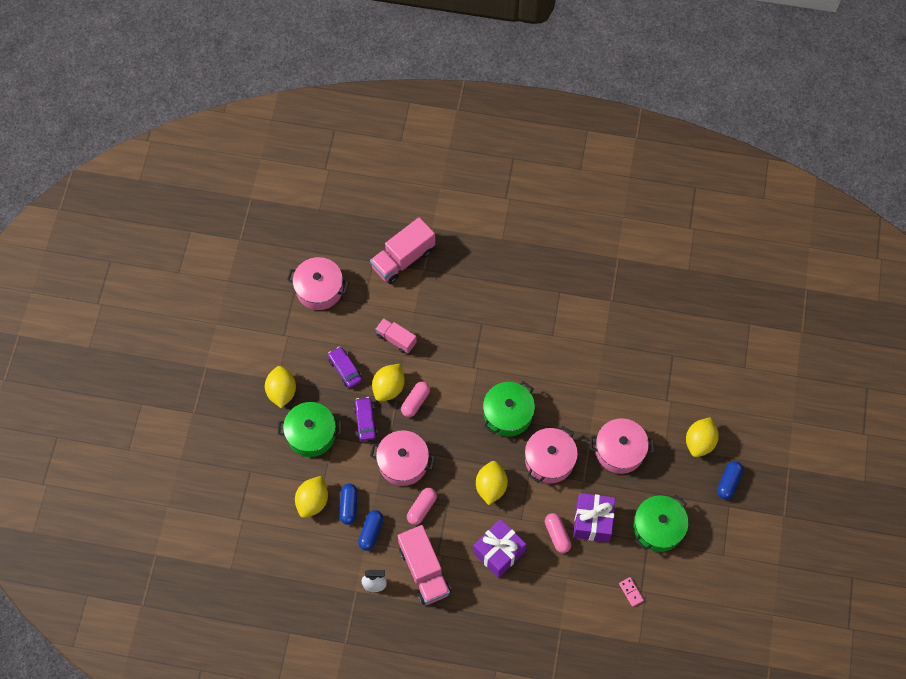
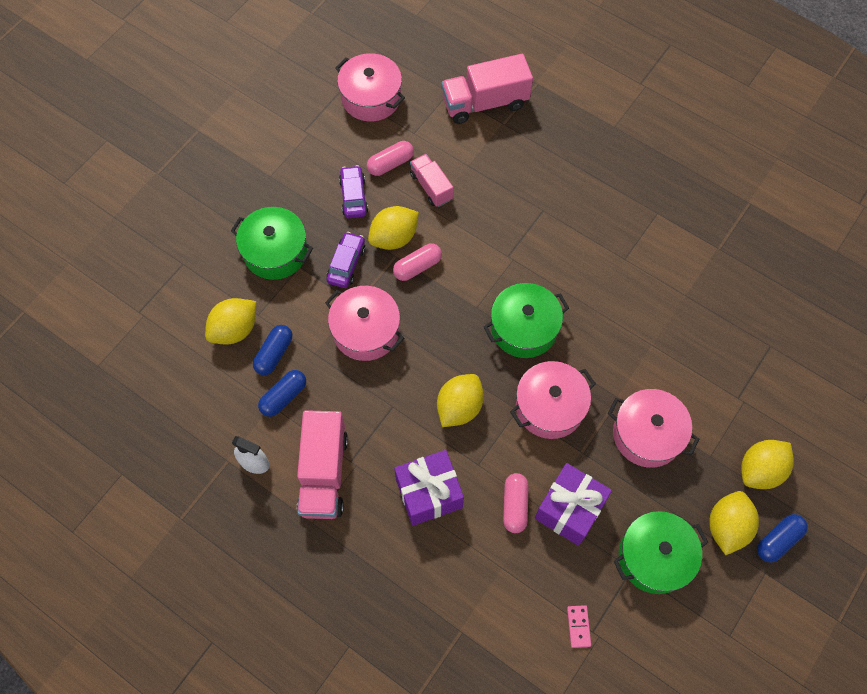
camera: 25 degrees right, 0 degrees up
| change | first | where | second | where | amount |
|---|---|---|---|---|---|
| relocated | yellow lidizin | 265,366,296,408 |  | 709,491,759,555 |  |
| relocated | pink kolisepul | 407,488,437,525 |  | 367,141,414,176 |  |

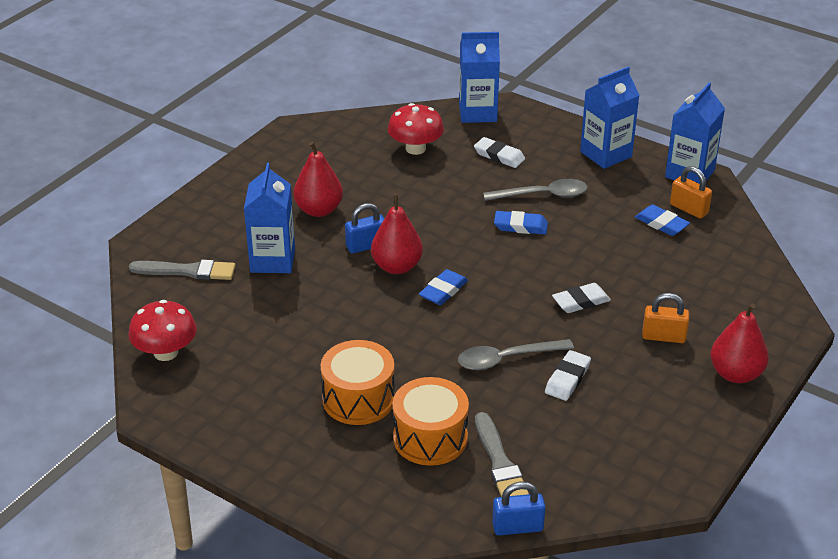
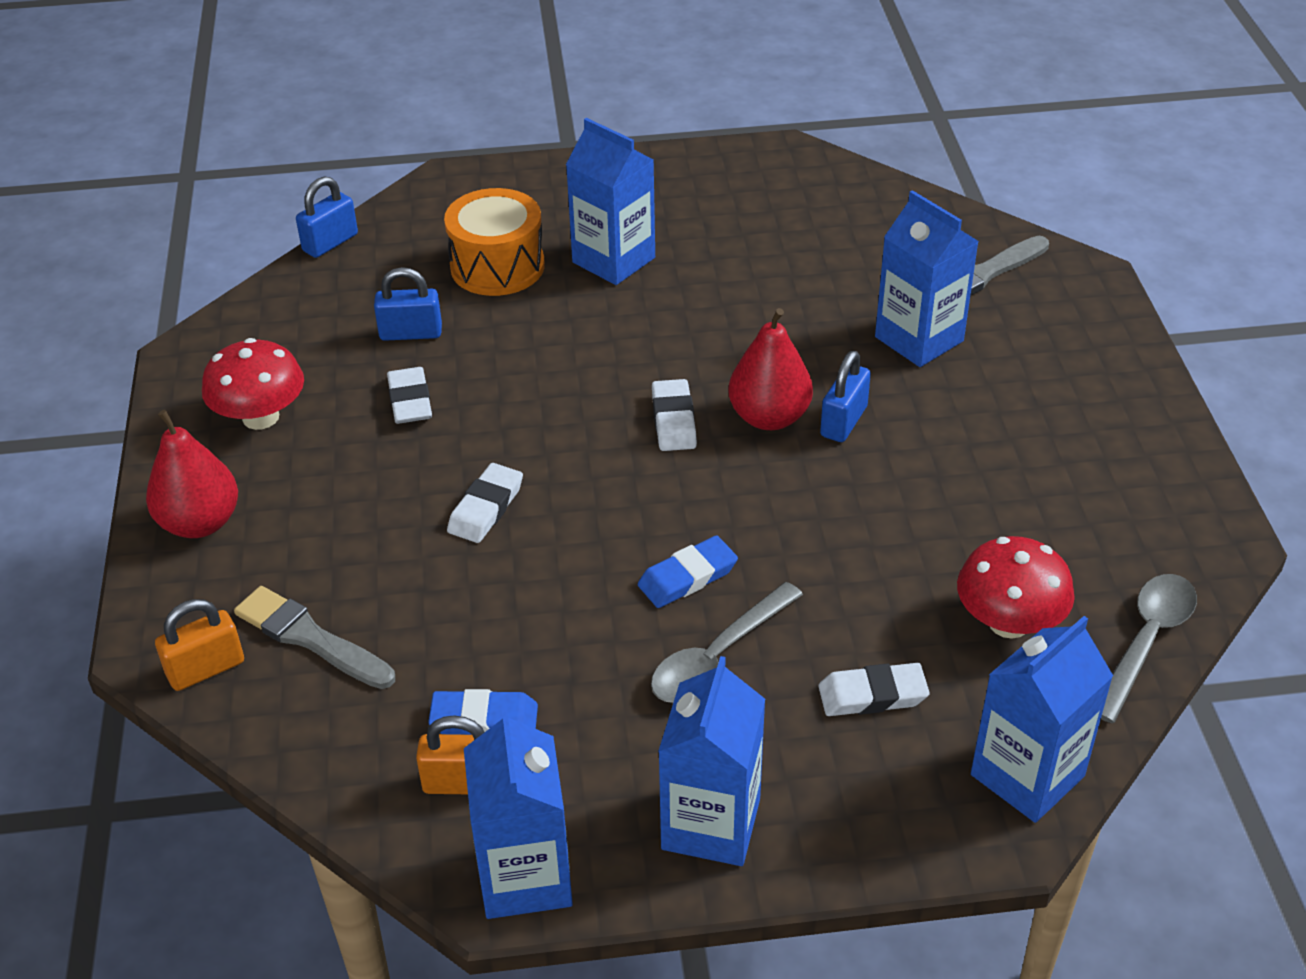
camera: 140 degrees right, 5 degrees up
| change | first | where | second | where | amount |
|---|---|---|---|---|---|
| relocated | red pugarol | 128,300,197,361 |  | 202,338,304,430 |  |
| missing | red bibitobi | 294,141,343,217 |  |  |  |
| exchanged | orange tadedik | 321,340,395,425 | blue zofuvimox | 566,118,655,285 |  |
| colour | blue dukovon | 419,269,468,305 | white dukovon | 652,379,697,451 |  |
| relocated | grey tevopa | 458,339,574,370 |  | 1101,574,1197,723 |  |
| relocated | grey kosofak | 475,412,529,497 |  | 234,586,395,689 |  |
| relocated | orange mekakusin | 642,293,689,343 |  | 155,599,244,691 |  |
| appeared |  |  | blue mekakusin | 374,267,442,341 |  |

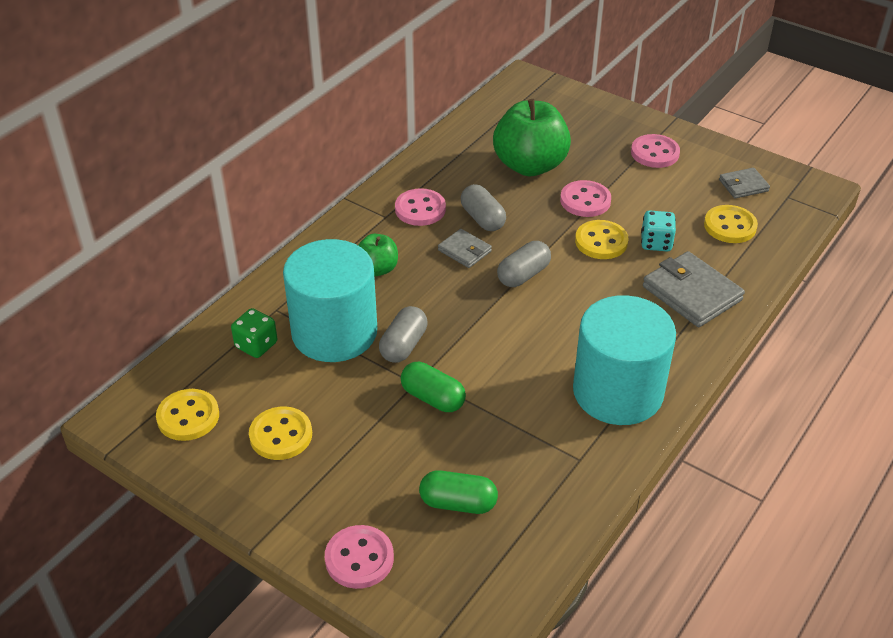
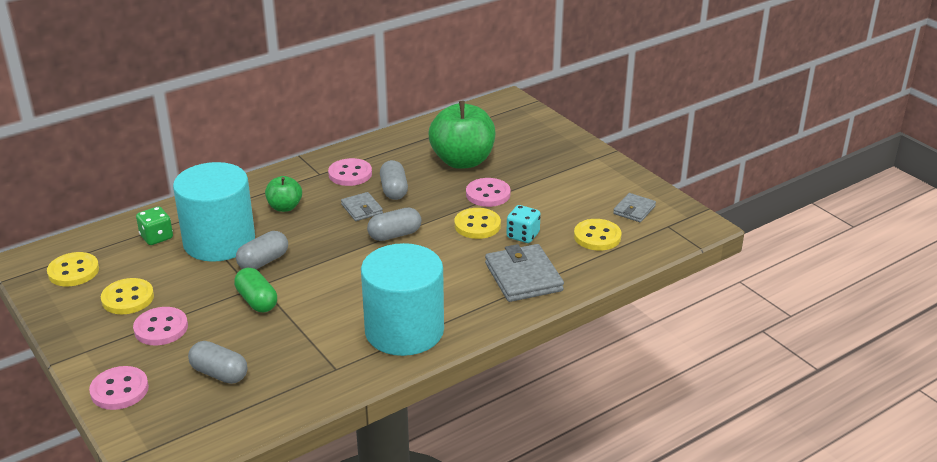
camera: 20 degrees right, 10 degrees down
| change | first | where | second | where | amount |
|---|---|---|---|---|---|
| colour | green kolisepul | 419,470,498,514 | grey kolisepul | 188,341,247,384 |  |
| relocated | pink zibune | 631,134,680,168 |  | 133,307,188,345 |  |
| spun | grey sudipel | 719,168,770,199 |  | 613,193,656,222 | 60 degrees counterclockwise |

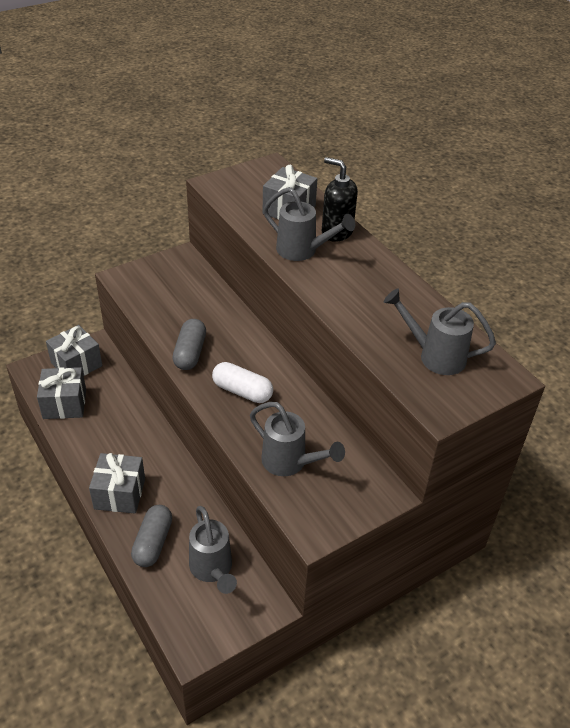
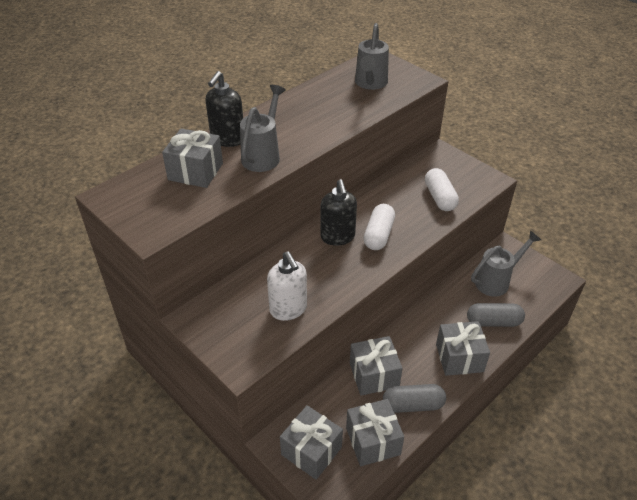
camera: 100 degrees left, 0 degrees up
| change | first | where | second | where | amount |
|---|---|---|---|---|---|
| relocated | grey kolisepul | 172,319,206,370 |  | 383,384,446,413 |  |
| exchanged | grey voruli | 250,402,345,476 | white kolisepul | 425,168,459,211 |  |
| appeared |  |  | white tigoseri | 267,251,307,321 |  |
| appeared |  |  | black tigoseri | 320,179,357,246 |  |
| appeared |  |  | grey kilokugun | 350,336,403,396 |  |

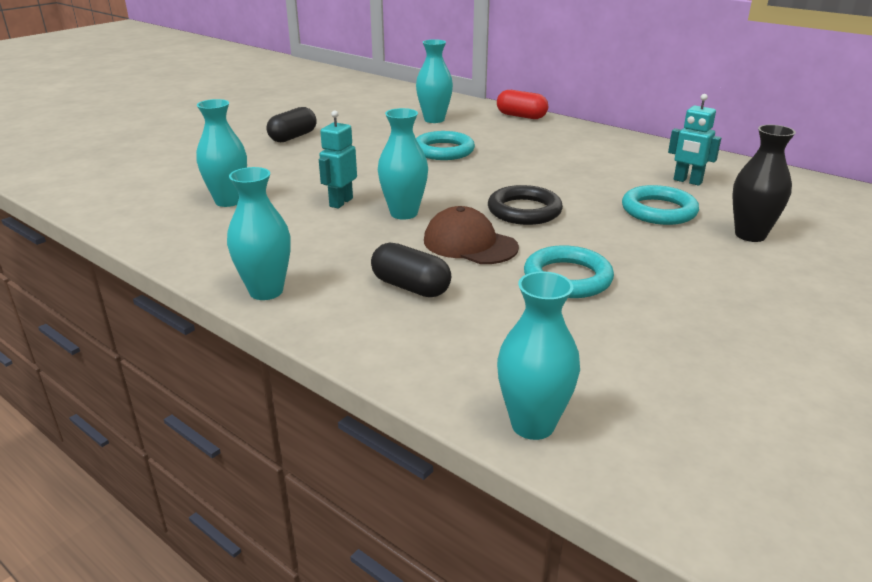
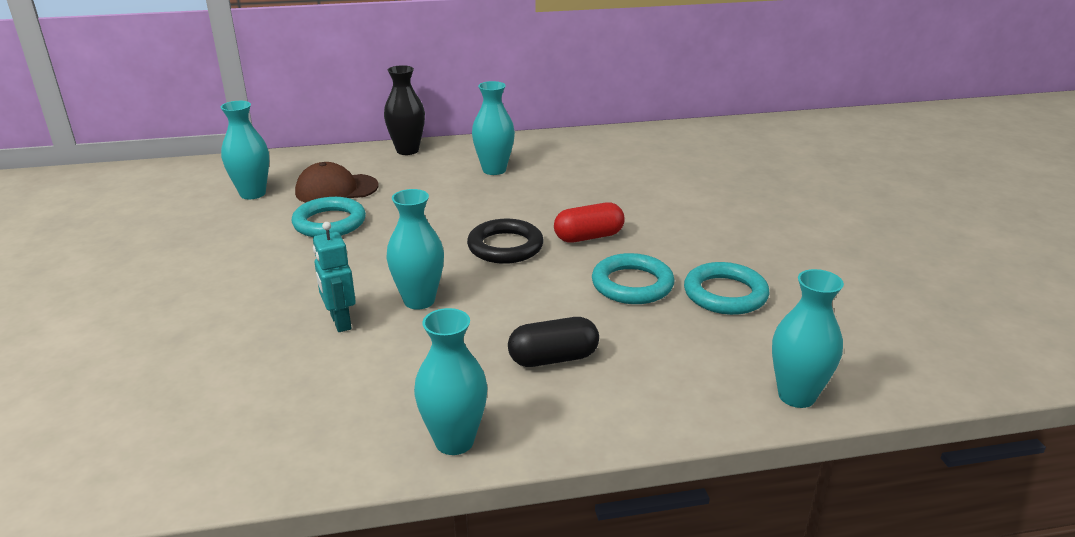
camera: 50 degrees left, 0 degrees up
| change | first | where | second | where | amount |
|---|---|---|---|---|---|
| relocated | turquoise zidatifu | 196,99,247,207 |  | 472,81,515,175 |  |
| missing | black kolisepul | 267,107,316,142 |  |  |  |
| relocated | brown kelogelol | 424,206,519,264 |  | 295,162,379,203 |  |
| relocated | red kolisepul | 497,90,548,119 |  | 554,203,625,242 |  |
| relocated | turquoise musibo | 622,185,699,225 |  | 684,262,770,315 |  |
| missing | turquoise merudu | 668,94,721,186 |  |  |  |
| relocated | black zidatifu | 732,125,796,242 |  | 384,65,425,155 |  |

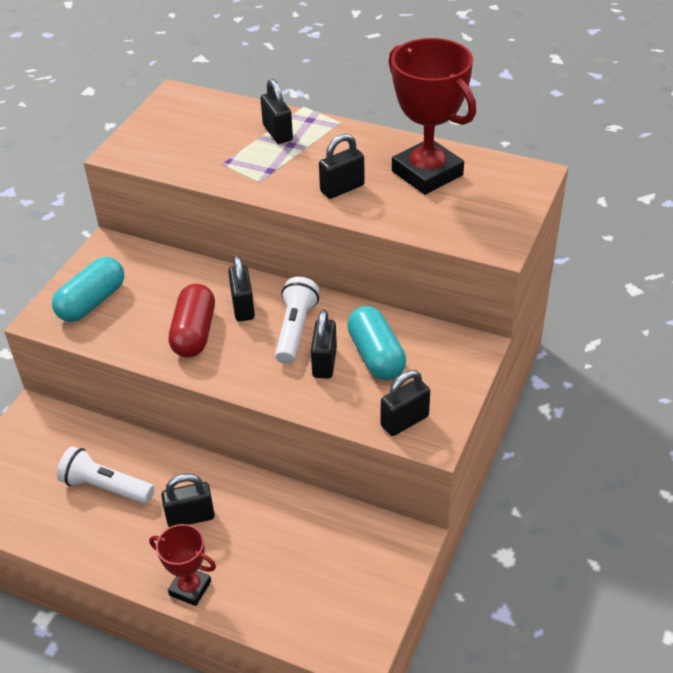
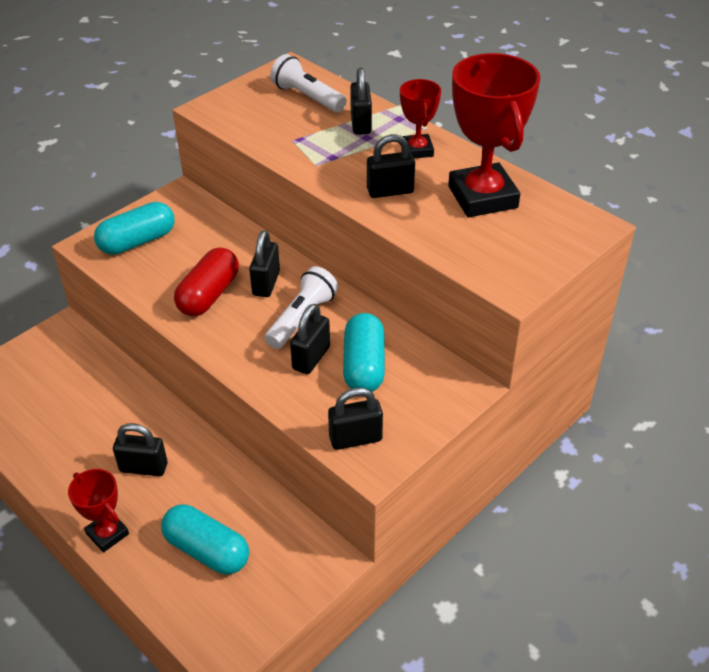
camera: 20 degrees right, 0 degrees up
| change | first | where | second | where | amount |
|---|---|---|---|---|---|
| relocated | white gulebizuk | 57,446,154,504 |  | 270,54,347,113 |  |
| appeared |  |  | turquoise kolisepul | 161,504,249,575 |  |
| appeared |  |  | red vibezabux | 400,79,441,158 |  |

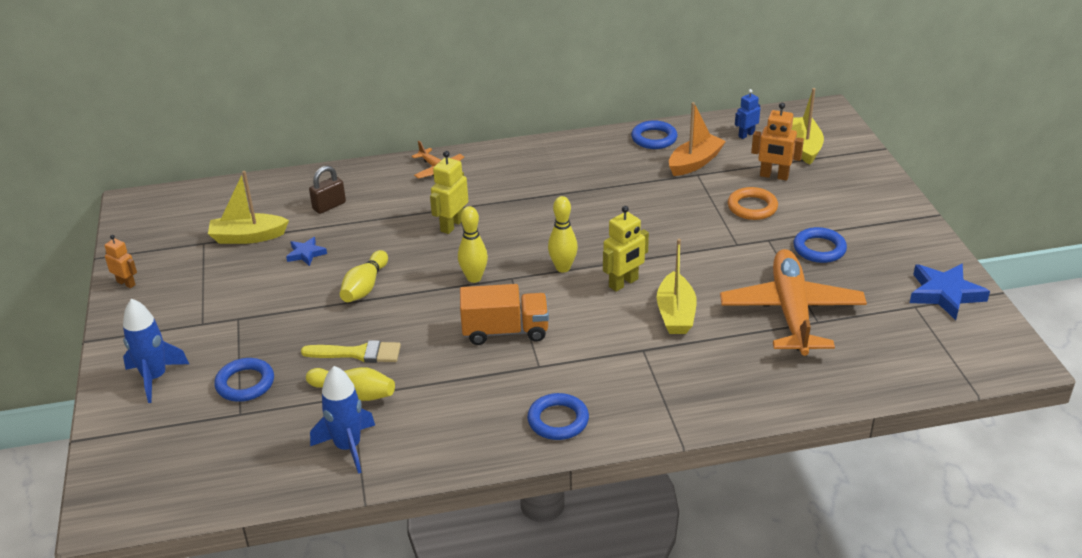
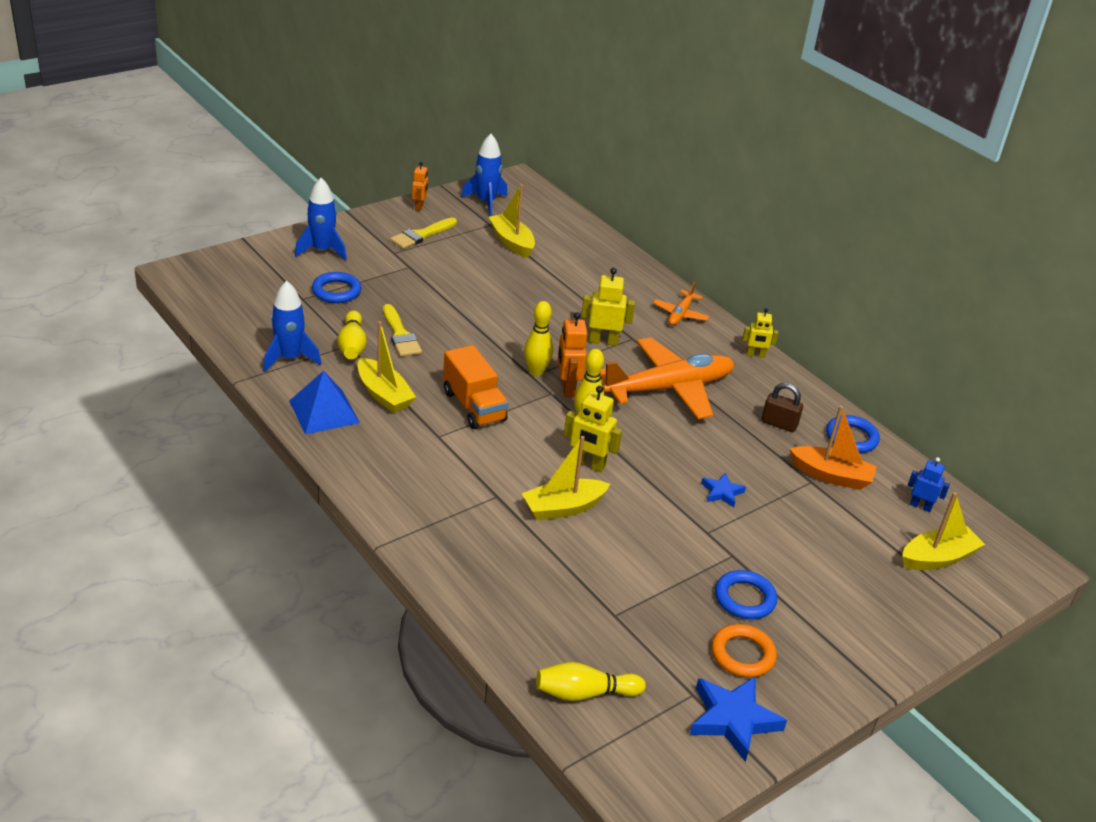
camera: 60 degrees right, 0 degrees up
| change | first | where | second | where | amount |
|---|---|---|---|---|---|
| relocated | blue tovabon | 286,237,327,266 |  | 701,473,746,507 |  |
| relocated | brown mekakusin | 309,166,346,214 |  | 762,383,803,432 |  |
| relocated | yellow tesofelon | 340,250,388,302 |  | 536,662,646,701 |  |
| missing | blue musibo | 527,393,589,440 |  |  |  |
| relocated | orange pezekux | 720,249,867,356 |  | 600,338,735,419 |  |
| relocated | orange musibo | 728,187,778,220 |  | 711,624,777,677 |  |
| relocated | orange merudu | 751,103,804,181 |  | 557,312,588,397 |  |
| appeared |  |  | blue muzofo | 289,371,360,434 |  |
| appeared |  |  | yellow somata | 358,321,416,413 |  |
| appeared |  |  | yellow kosofak | 390,218,457,249 |  |
| appeared |  |  | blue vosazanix | 461,134,507,216 |  |
| appeared |  |  | yellow merudu | 743,308,778,358 |  |

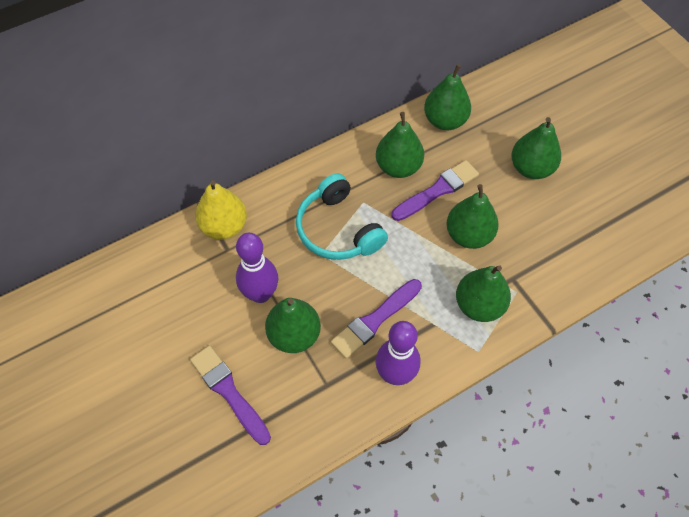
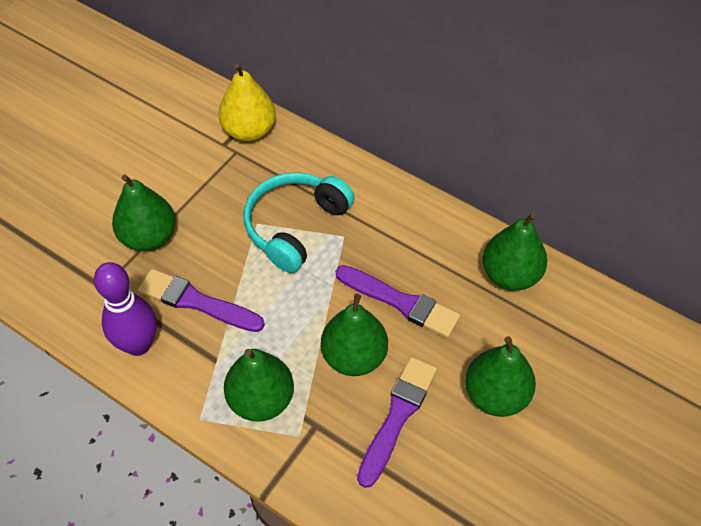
camera: 65 degrees right, 5 degrees down
| change | first | where | second | where | amount |
|---|---|---|---|---|---|
| relocated | purple kosofak | 190,346,271,445 |  | 357,357,437,488 |  |
| missing | purple tesofelon | 236,233,278,303 |  |  |  |
| missing | green bibitobi | 376,112,424,178 |  |  |  |

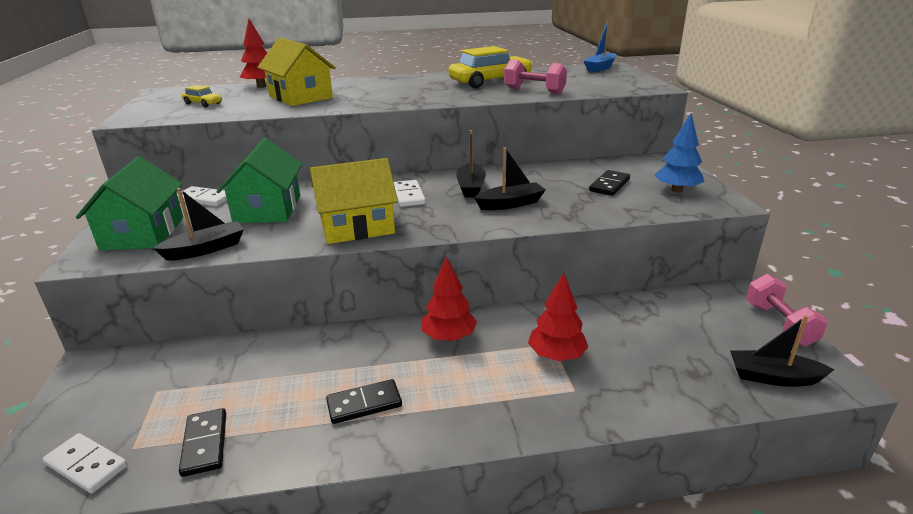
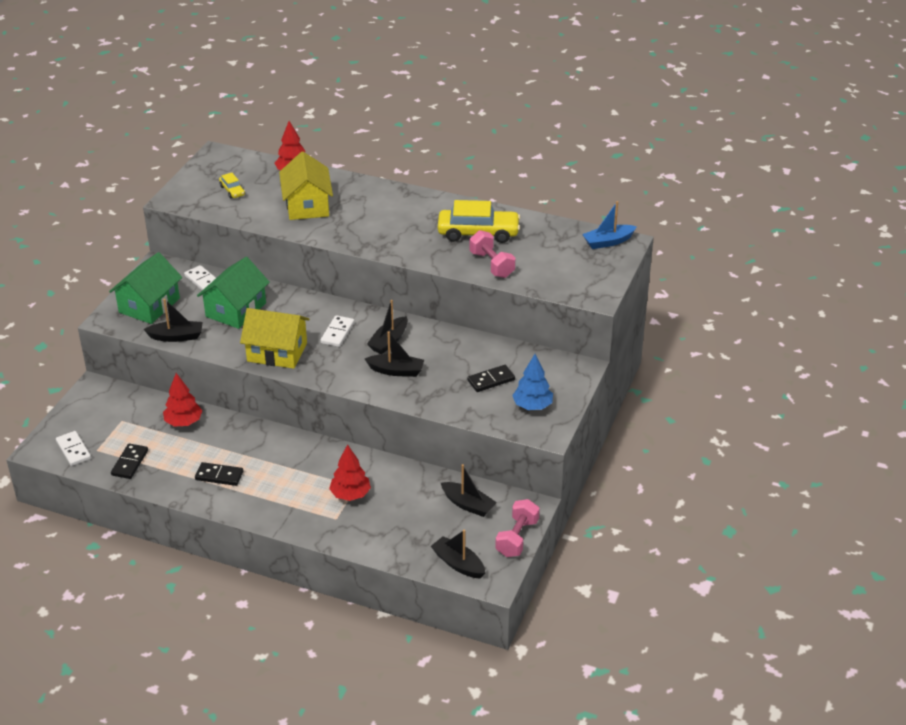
camera: 30 degrees right, 10 degrees up
| change | first | where | second | where | amount |
|---|---|---|---|---|---|
| relocated | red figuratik | 422,257,477,341 |  | 163,373,203,426 |  |
| appeared |  |  | black somata | 441,464,497,517 |  |

